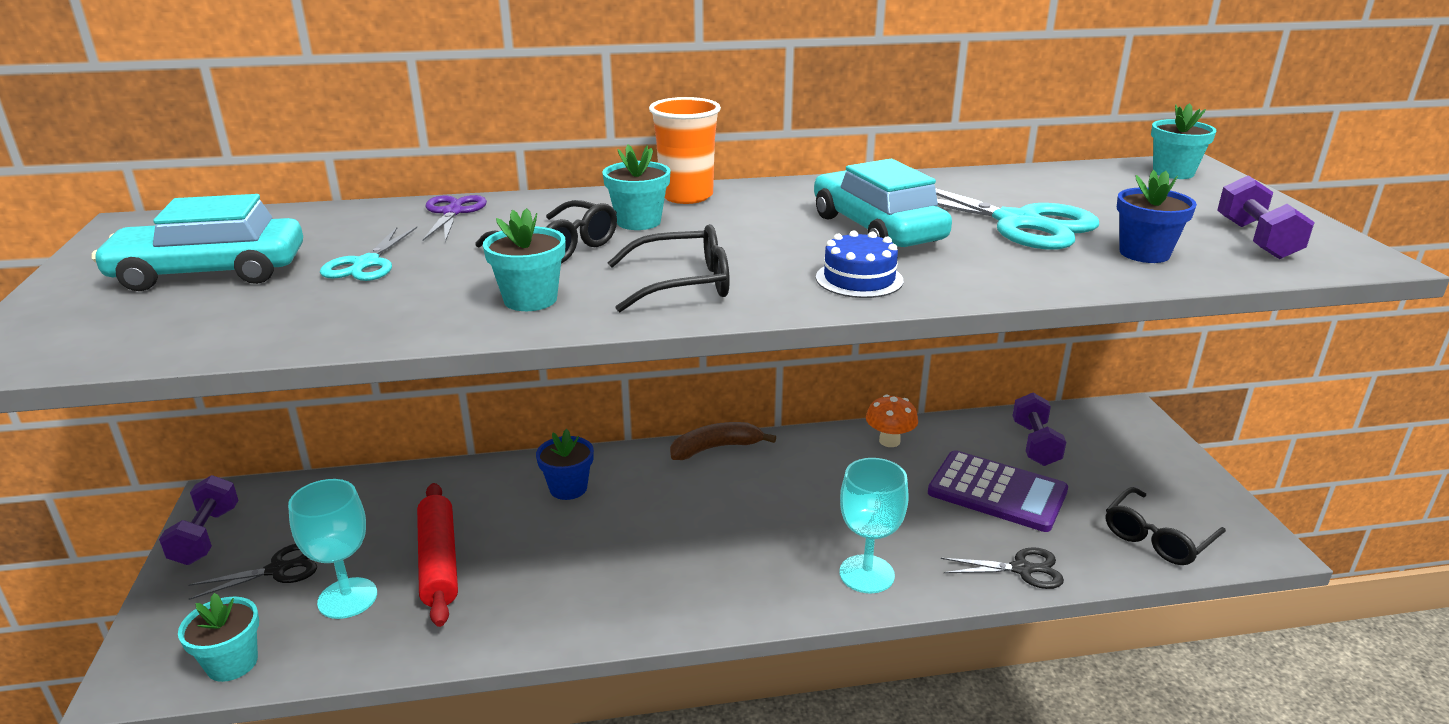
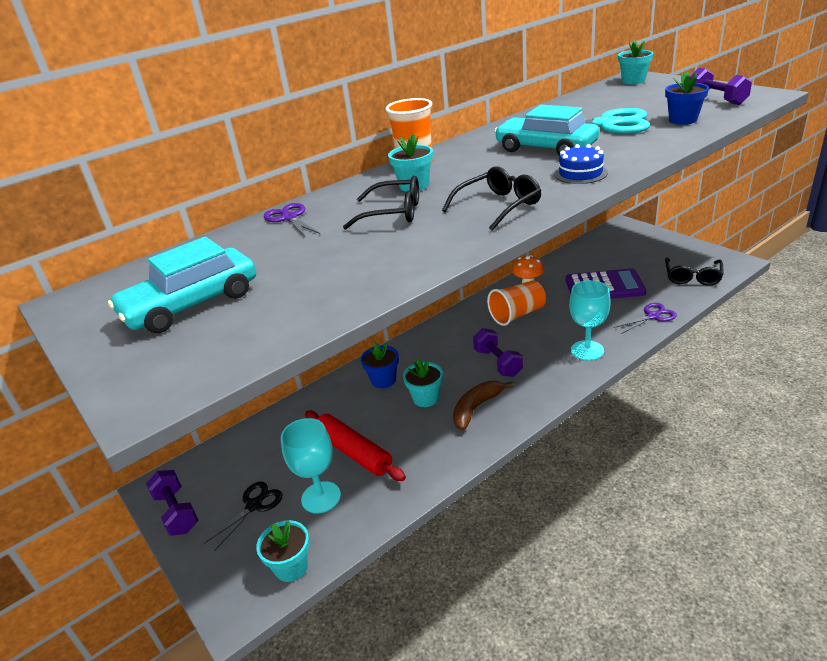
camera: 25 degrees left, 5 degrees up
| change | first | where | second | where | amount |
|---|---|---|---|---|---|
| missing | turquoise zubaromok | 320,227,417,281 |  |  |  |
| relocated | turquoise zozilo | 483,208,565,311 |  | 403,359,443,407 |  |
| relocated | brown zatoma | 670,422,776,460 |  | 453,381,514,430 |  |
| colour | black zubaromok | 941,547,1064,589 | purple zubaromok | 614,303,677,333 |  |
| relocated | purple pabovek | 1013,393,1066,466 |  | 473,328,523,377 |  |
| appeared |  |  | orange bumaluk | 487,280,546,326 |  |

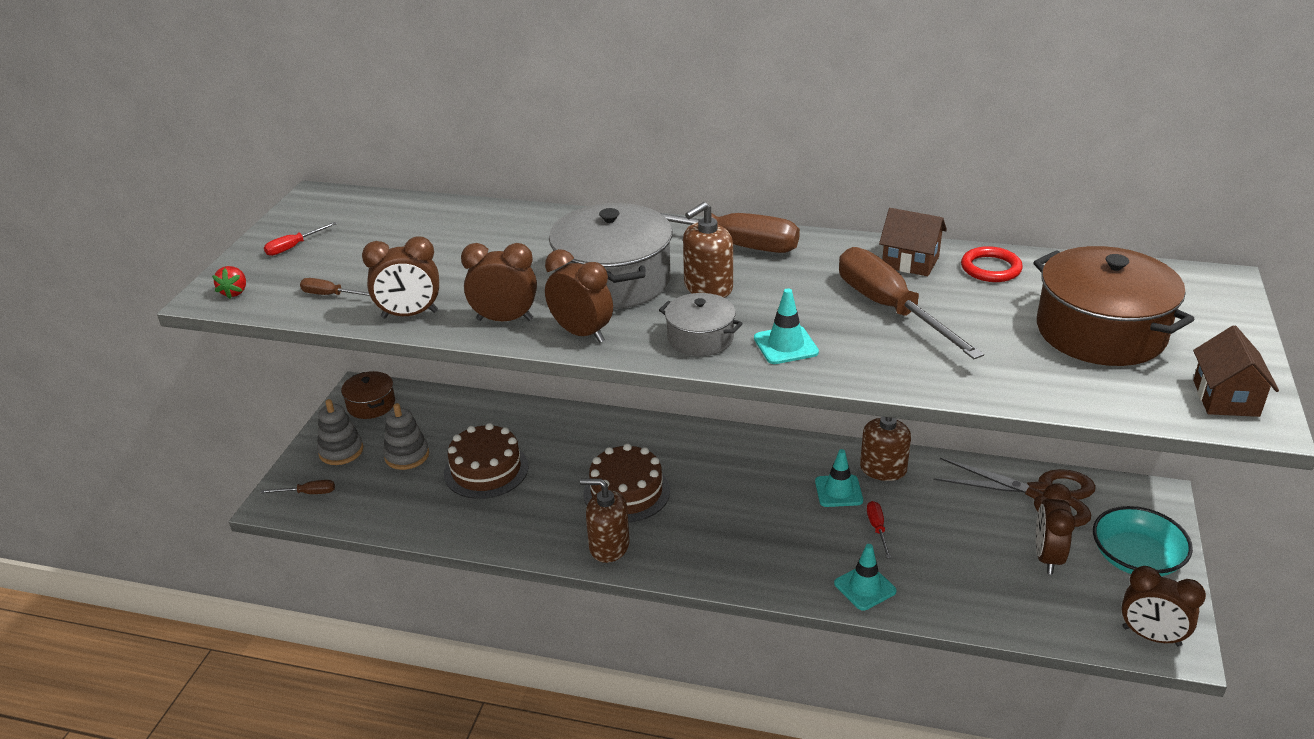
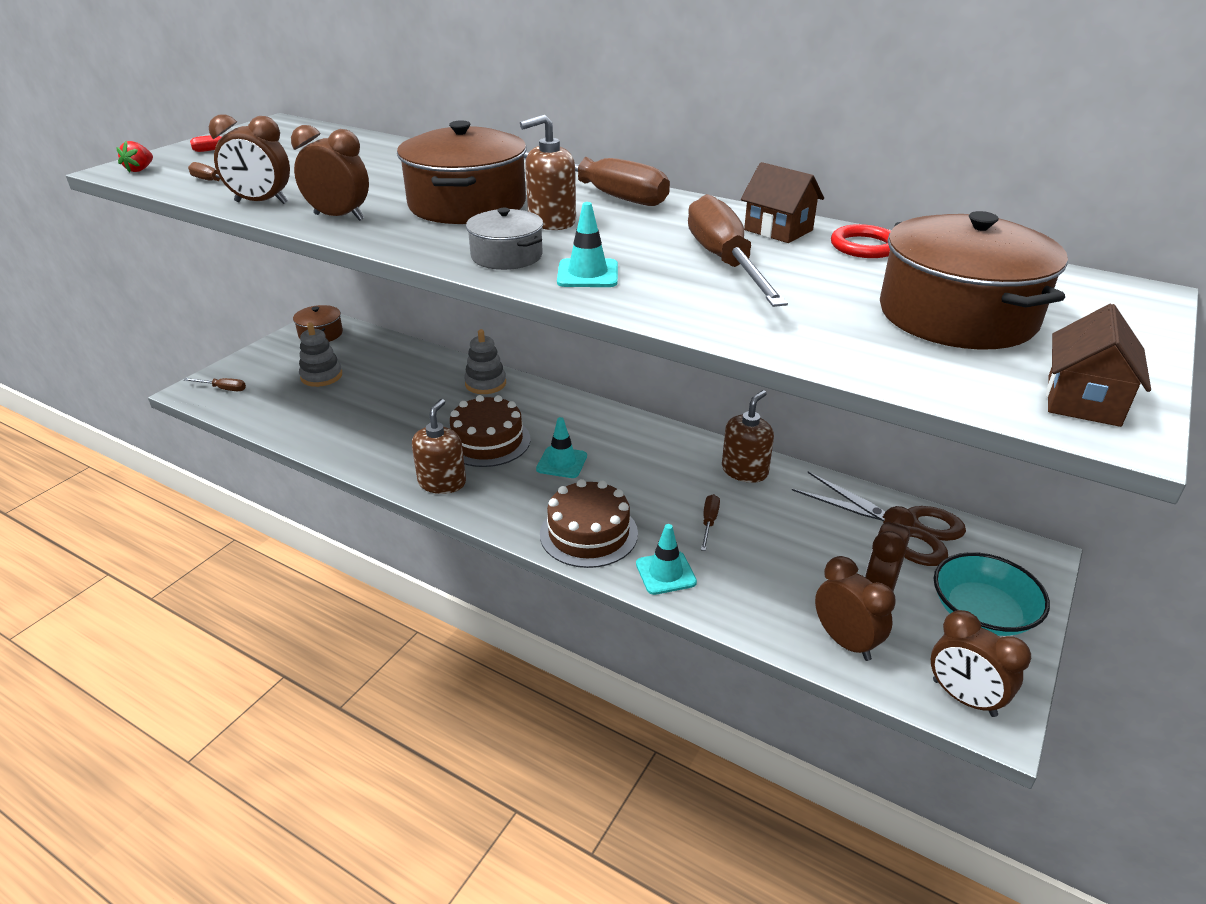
camera: 15 degrees right, 0 degrees up
| change | first | where | second | where | amount |
|---|---|---|---|---|---|
| relocated | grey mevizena | 317,399,363,465 |  | 464,329,506,394 |  |
| relocated | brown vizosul | 444,423,529,499 |  | 540,479,638,568 |  |
| relocated | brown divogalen | 545,249,613,343 |  | 815,556,896,661 |  |
| colour | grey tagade | 549,203,672,309 | brown tagade | 397,120,526,224 |  |
| spun | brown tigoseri | 580,478,630,563 |  | 412,399,466,494 | 75 degrees clockwise |
| relocated | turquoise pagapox | 815,449,863,507 |  | 536,417,587,478 |  |
| colour | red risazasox | 867,501,891,558 | brown risazasox | 701,494,720,551 |  |

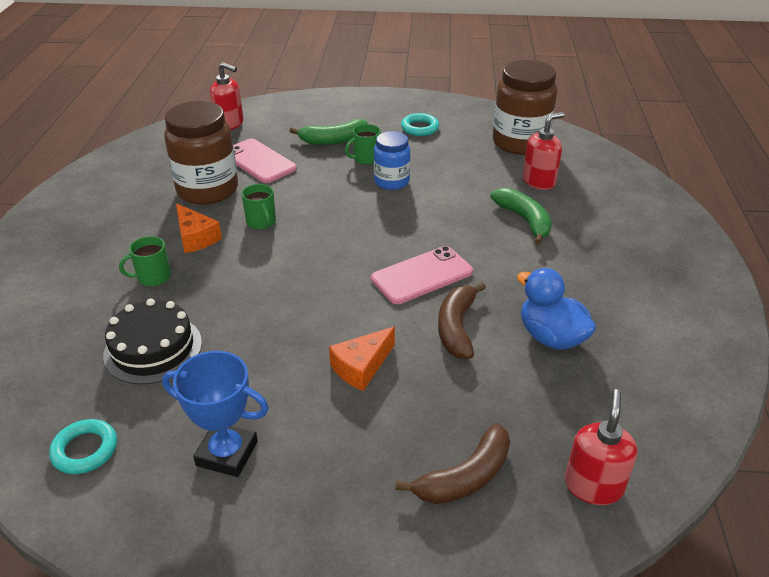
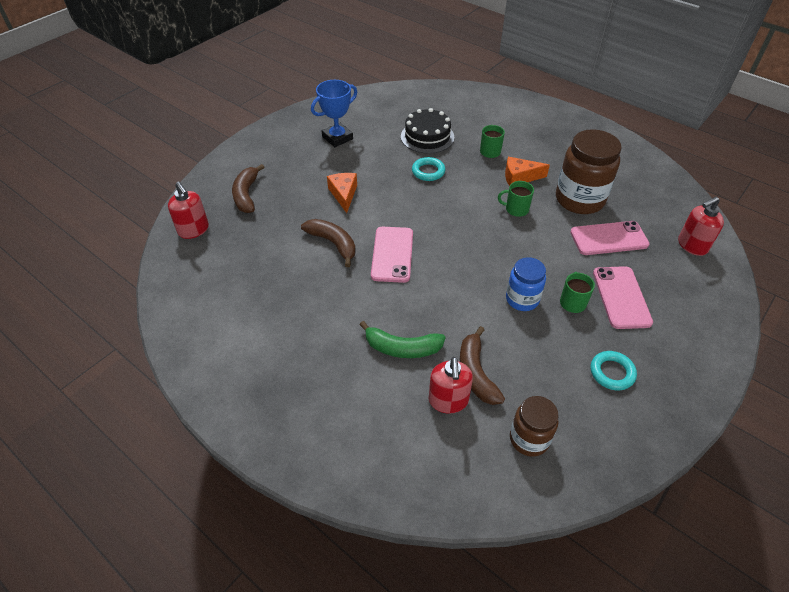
camera: 125 degrees right, 10 degrees up
| change | first | where | second | where | amount |
|---|---|---|---|---|---|
| relocated | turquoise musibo | 49,419,117,474 |  | 412,157,445,181 |  |
| exchanged | green zatoma | 289,119,368,145 | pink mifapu | 593,266,653,329 |  |
| size | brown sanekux | 493,60,557,155 |  | 510,396,559,457 | x0.58 |
| missing | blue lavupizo | 517,268,596,350 |  |  |  |
| appeared |  |  | brown zatoma | 460,326,505,405 |  |

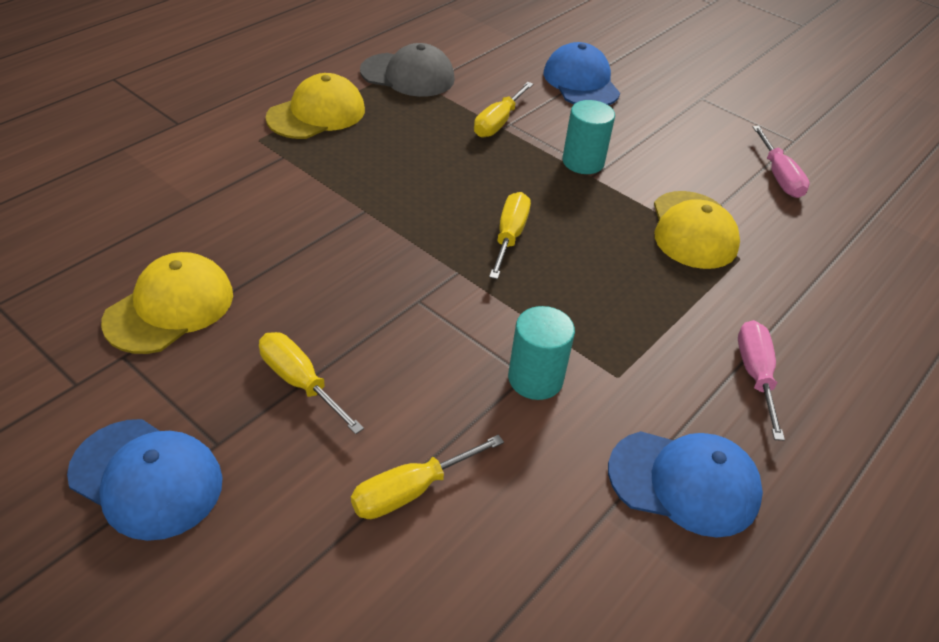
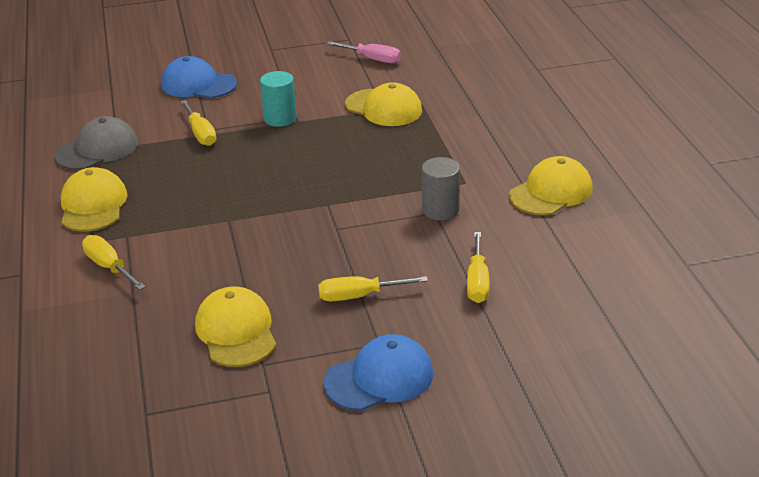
camera: 50 degrees left, 10 degrees down
| change | first | where | second | where | amount |
|---|---|---|---|---|---|
| relocated | yellow risazasox | 489,192,531,279 |  | 82,235,146,290 |  |
| colour | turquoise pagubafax | 508,306,575,400 | grey pagubafax | 422,157,460,220 |  |
| colour | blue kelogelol | 608,431,763,537 | yellow kelogelol | 509,156,593,216 |  |
| missing | pink risazasox | 738,320,785,441 |  |  |  |

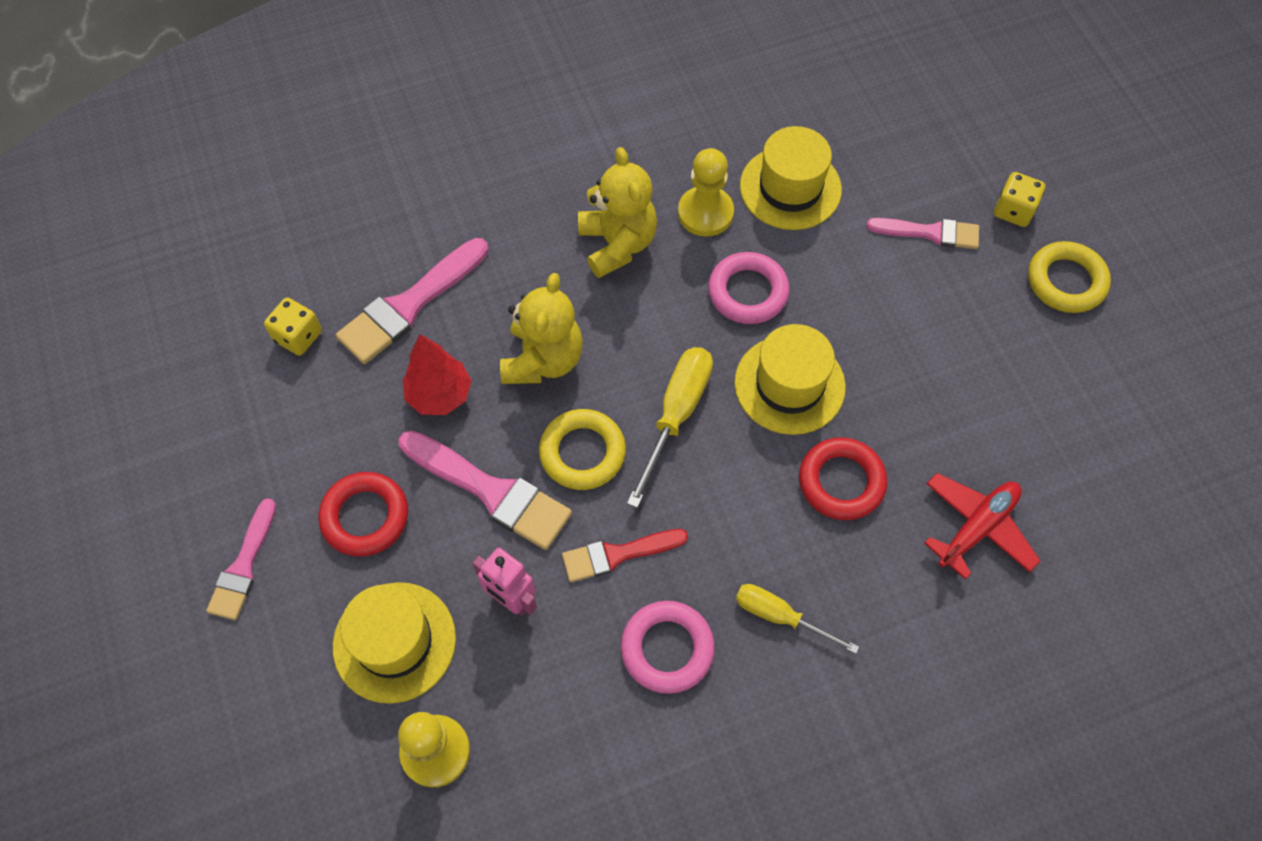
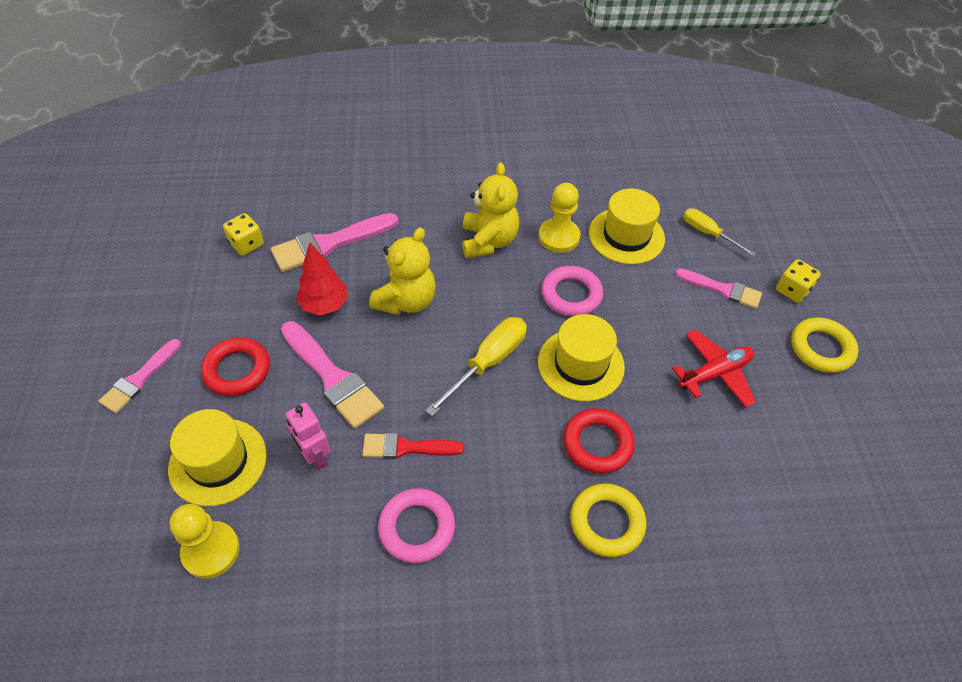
camera: 15 degrees right, 10 degrees down
| change | first | where | second | where | amount |
|---|---|---|---|---|---|
| relocated | yellow musibo | 539,409,626,490 |  | 570,483,646,557 |  |
| relocated | yellow risazasox | 736,584,859,654 |  | 683,208,756,256 |  |
| relocated | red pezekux | 924,473,1040,580 |  | 672,330,756,408 |  |

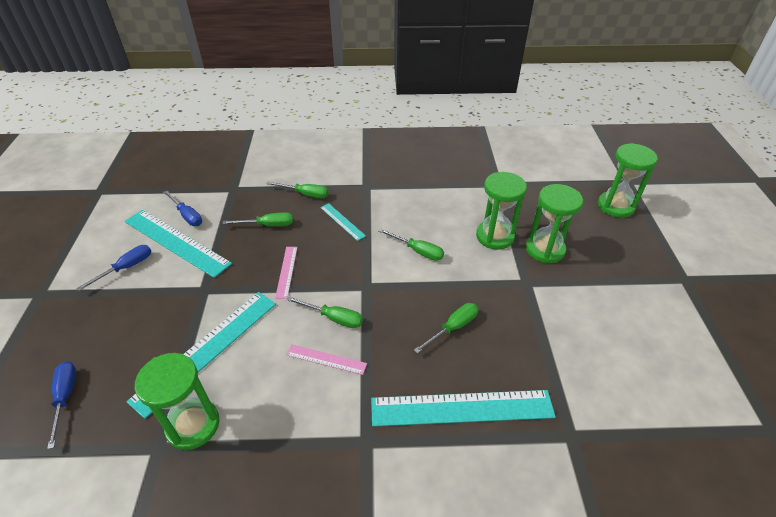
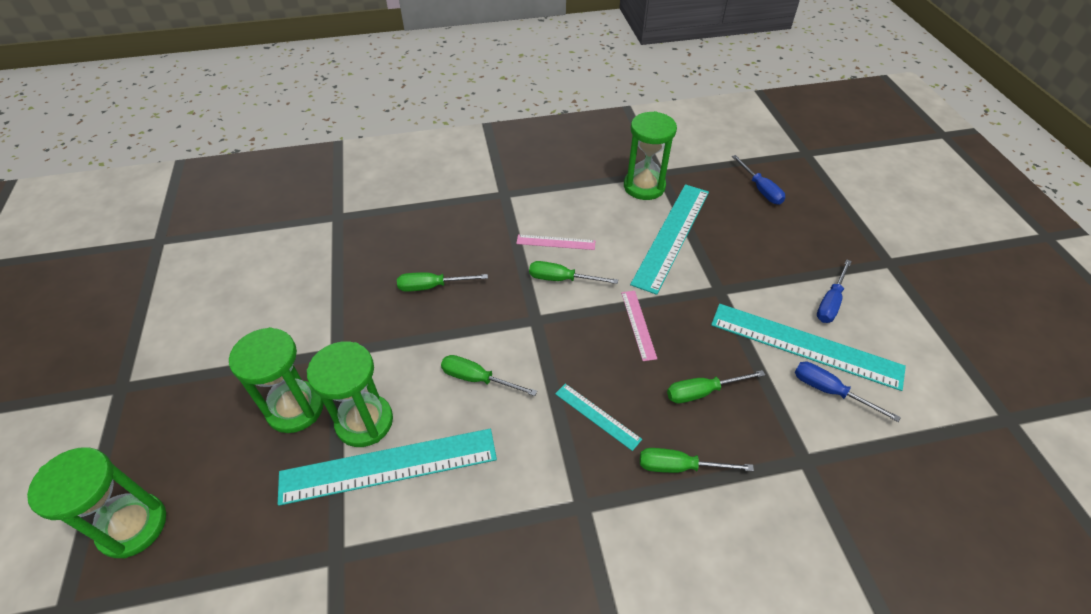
camera: 170 degrees right, 5 degrees up
| change | first | where | second | where | amount |
|---|---|---|---|---|---|
| relocated | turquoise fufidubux | 371,390,556,427 |  | 278,429,497,506 |  |
| spun | green risazasox | 414,303,478,354 |  | 397,272,488,292 | 45 degrees clockwise |

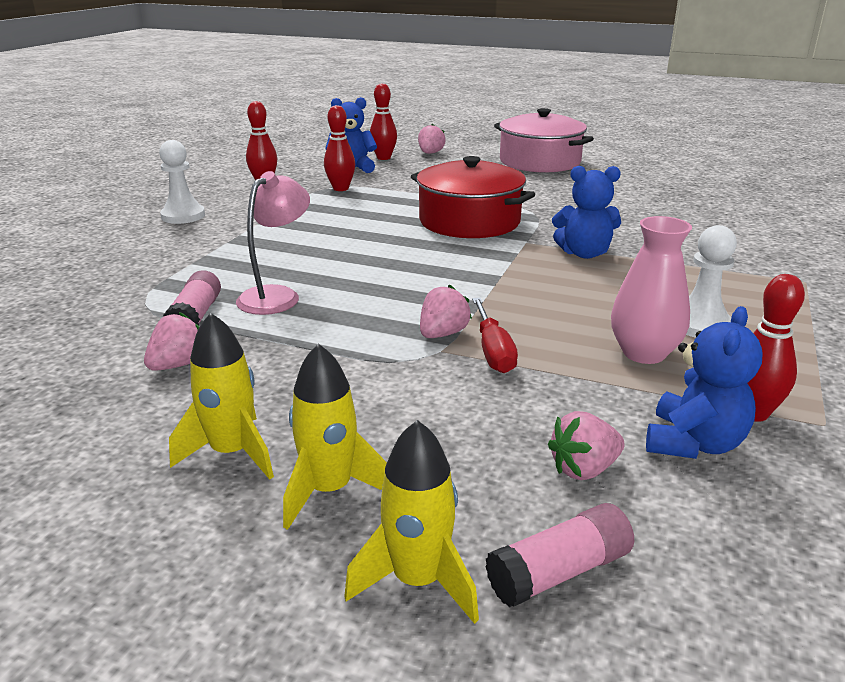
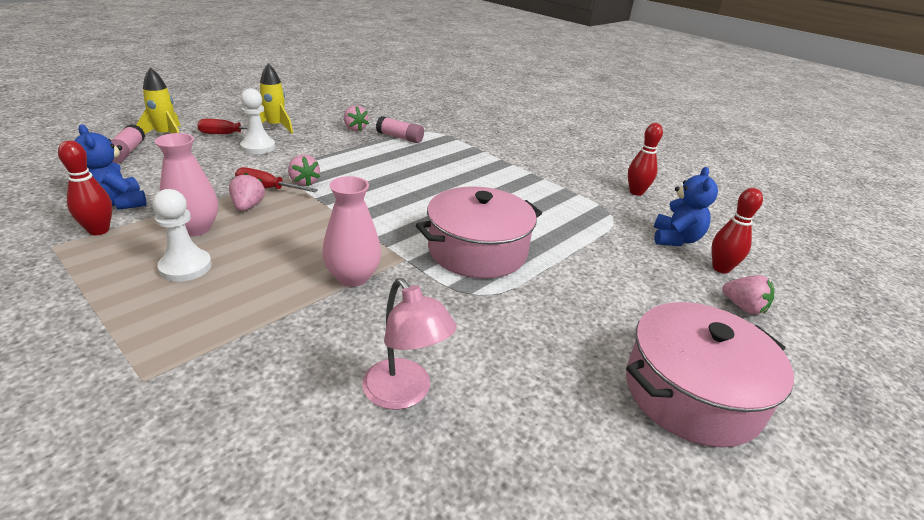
camera: 110 degrees right, 5 degrees up
| change | first | where | second | where | amount |
|---|---|---|---|---|---|
| relocated | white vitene | 159,140,205,224 |  | 240,88,275,154 |  |
| relocated | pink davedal | 236,171,310,315 |  | 362,278,457,410 |  |
| exchanged | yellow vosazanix | 283,344,387,530 | red risazasox | 197,119,275,134 |  |
| missing | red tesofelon | 324,105,355,191 |  |  |  |
| colour | red tagade | 411,156,535,238 | pink tagade | 416,186,542,279 |  |
| relocated | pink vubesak | 548,411,624,480 |  | 229,173,265,211 |  |
| exchanged | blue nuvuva | 552,166,621,259 | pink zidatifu | 322,176,381,287 |  |

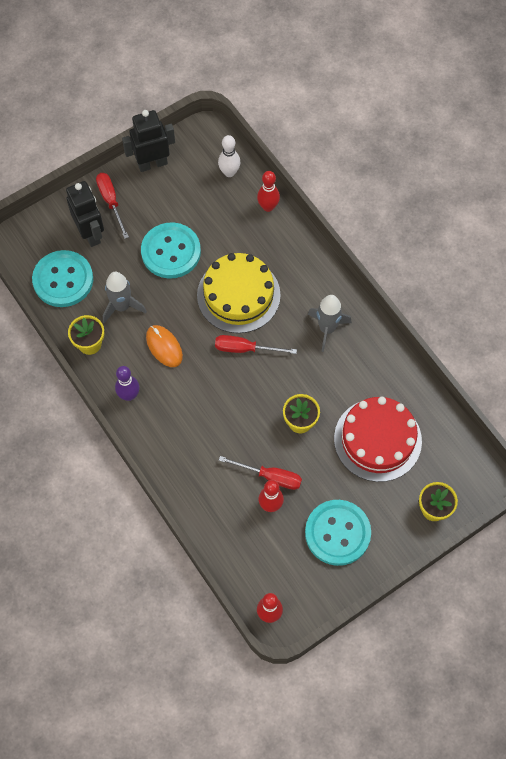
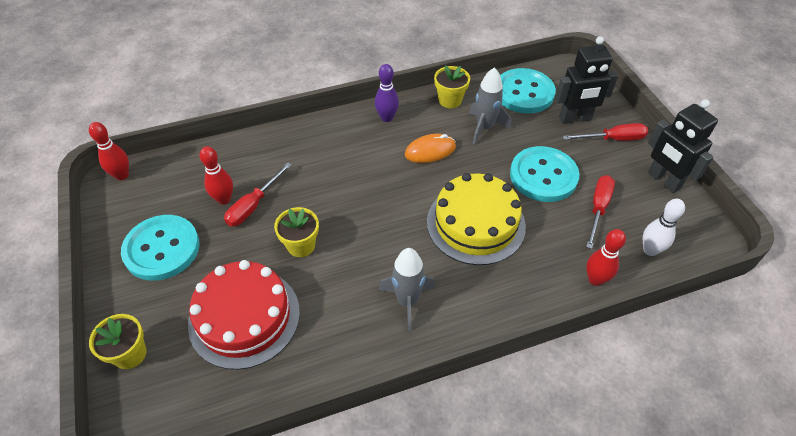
camera: 105 degrees right, 15 degrees down
| change | first | where | second | where | amount |
|---|---|---|---|---|---|
| spun | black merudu | 122,110,175,172 |  | 648,99,718,193 | 150 degrees clockwise |
| relocated | red risazasox | 215,335,297,354 |  | 586,175,615,249 |  |

